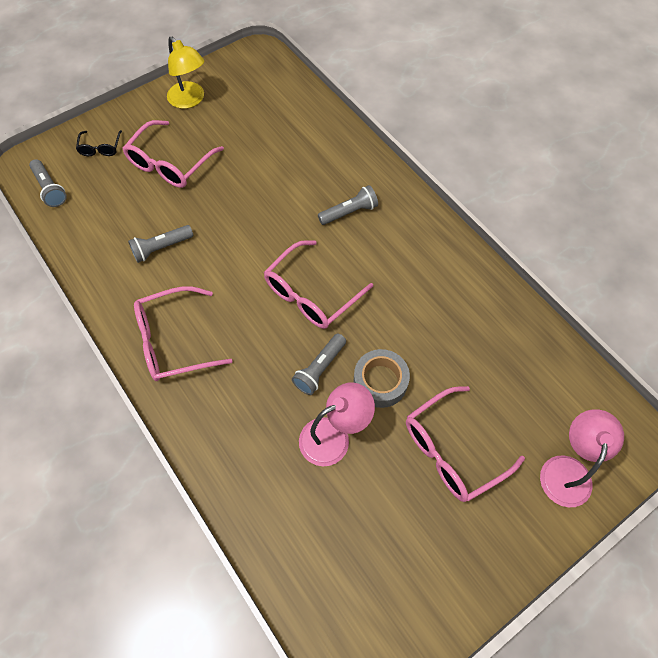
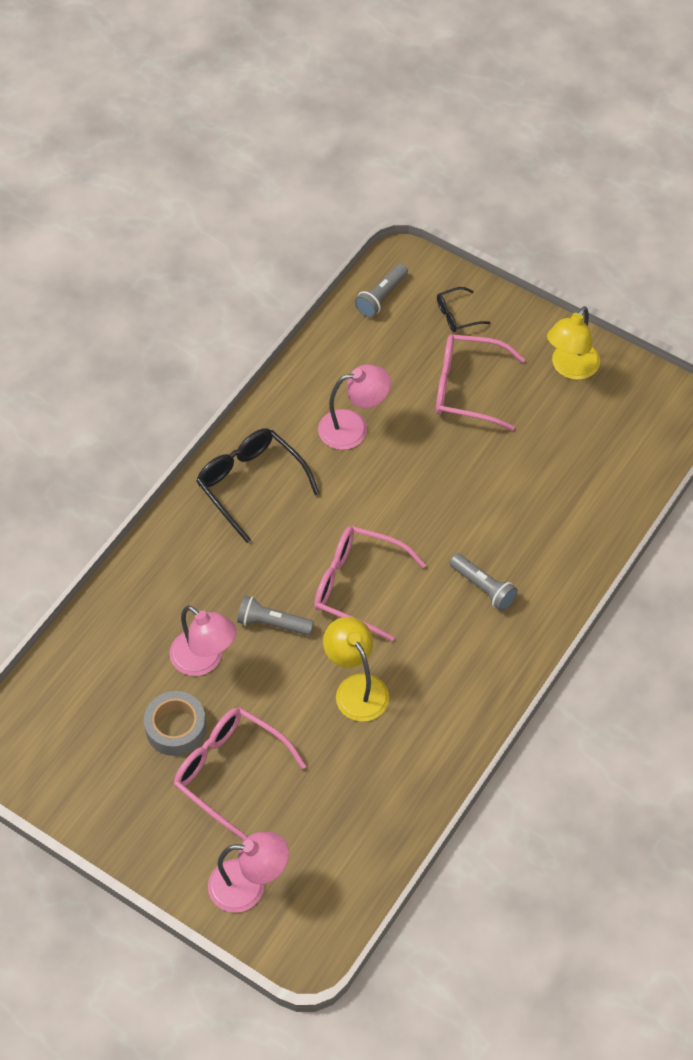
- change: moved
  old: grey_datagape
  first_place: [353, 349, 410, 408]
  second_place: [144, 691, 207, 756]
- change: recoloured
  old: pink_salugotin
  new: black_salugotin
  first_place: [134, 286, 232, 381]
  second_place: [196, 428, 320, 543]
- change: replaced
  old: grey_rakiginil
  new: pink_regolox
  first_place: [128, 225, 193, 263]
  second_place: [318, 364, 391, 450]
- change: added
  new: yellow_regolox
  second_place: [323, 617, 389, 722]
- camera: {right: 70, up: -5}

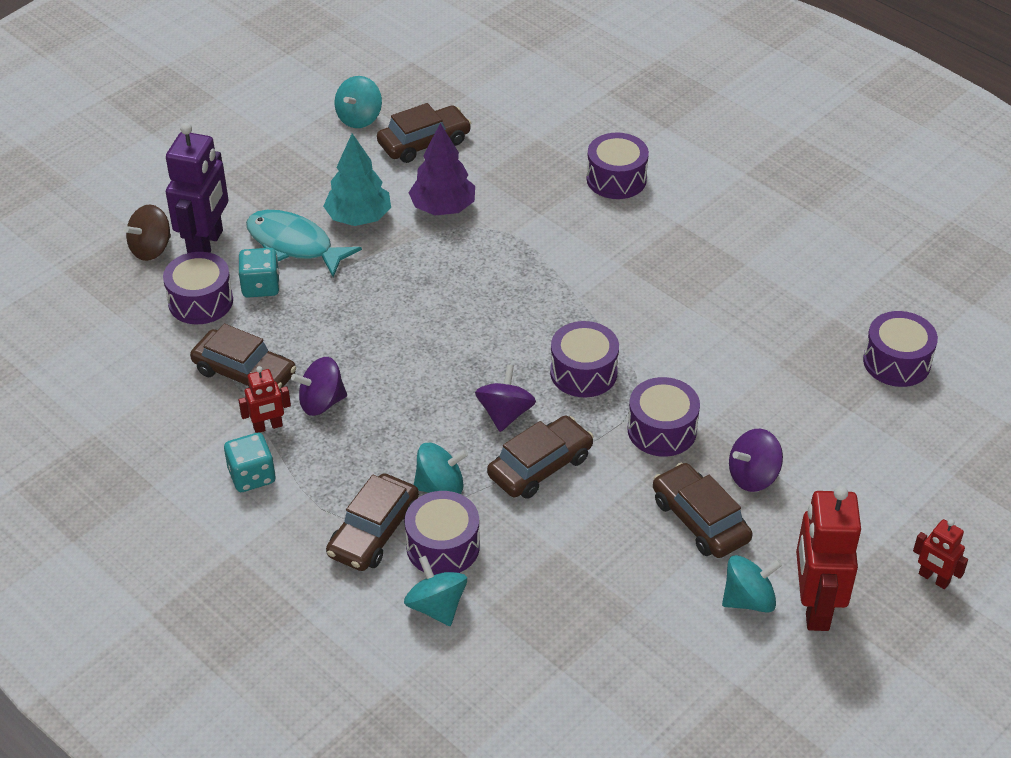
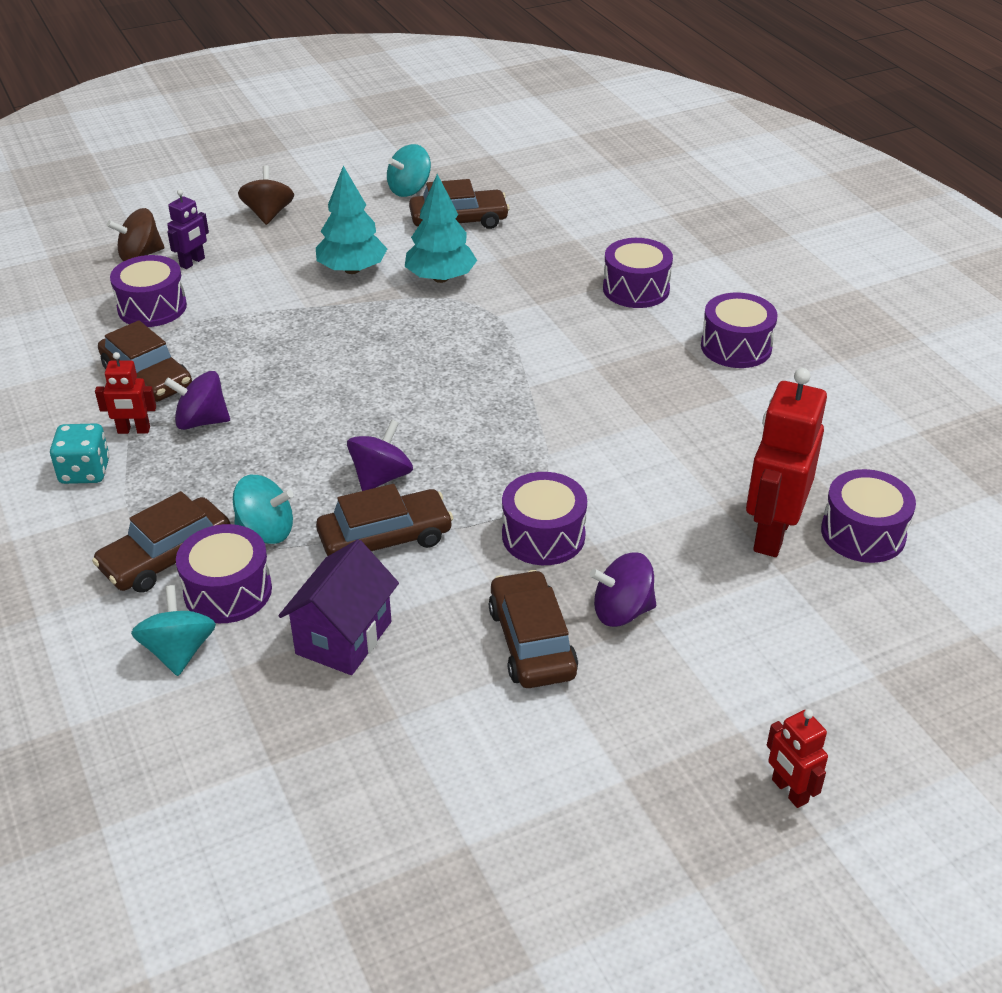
- change: resized
  old: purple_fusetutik
  first_place: [166, 123, 229, 253]
  second_place: [167, 190, 209, 269]
  factor: 0.51
- change: added
  new: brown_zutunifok
  second_place: [238, 165, 294, 225]
- change: added
  new: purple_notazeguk
  second_place: [279, 539, 399, 675]
- change: recoloured
  old: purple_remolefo
  new: turquoise_remolefo
  first_place: [409, 123, 475, 216]
  second_place: [405, 174, 477, 283]
- change: moved
  old: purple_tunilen
  first_place: [550, 321, 619, 397]
  second_place: [701, 293, 778, 368]
- change: moved
  old: red_fusetutik
  first_place: [796, 486, 861, 631]
  second_place: [746, 368, 827, 557]
- change: removed
  old: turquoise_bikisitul
  first_place: [238, 248, 280, 298]
- change: removed
  old: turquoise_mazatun
  first_place: [246, 210, 362, 277]
- change: removed
  old: turquoise_zutunifok
  first_place: [722, 555, 782, 613]
- camera: {right: 20, up: -5}

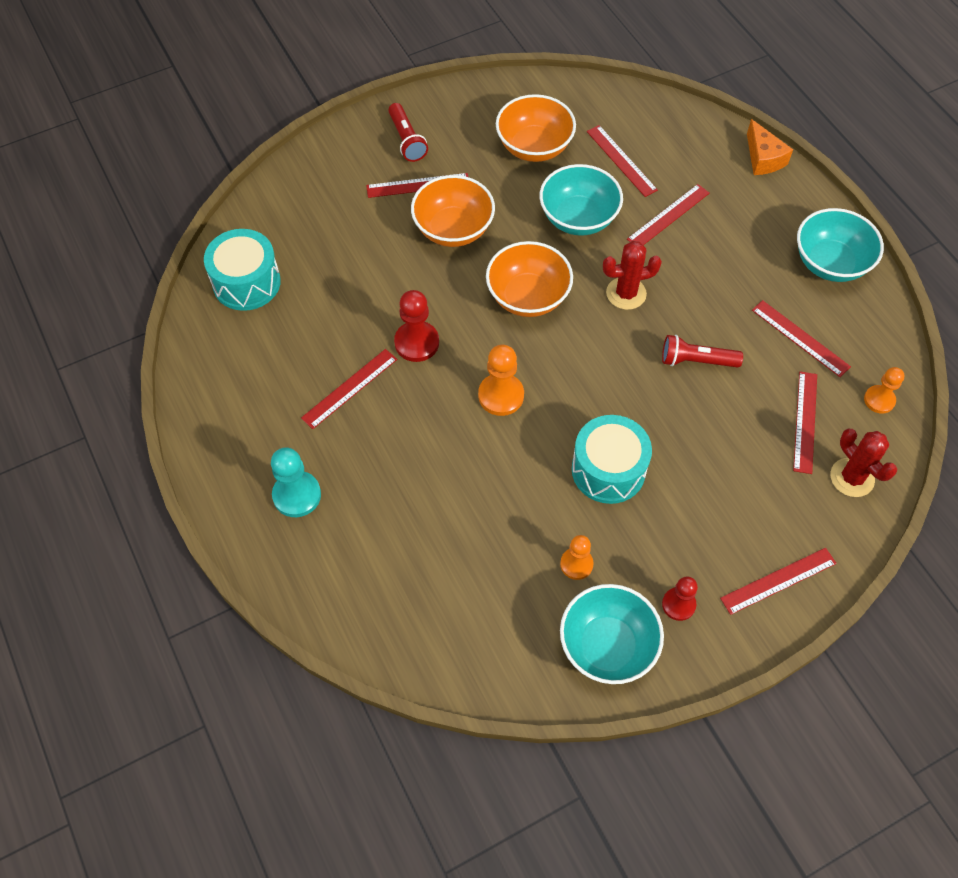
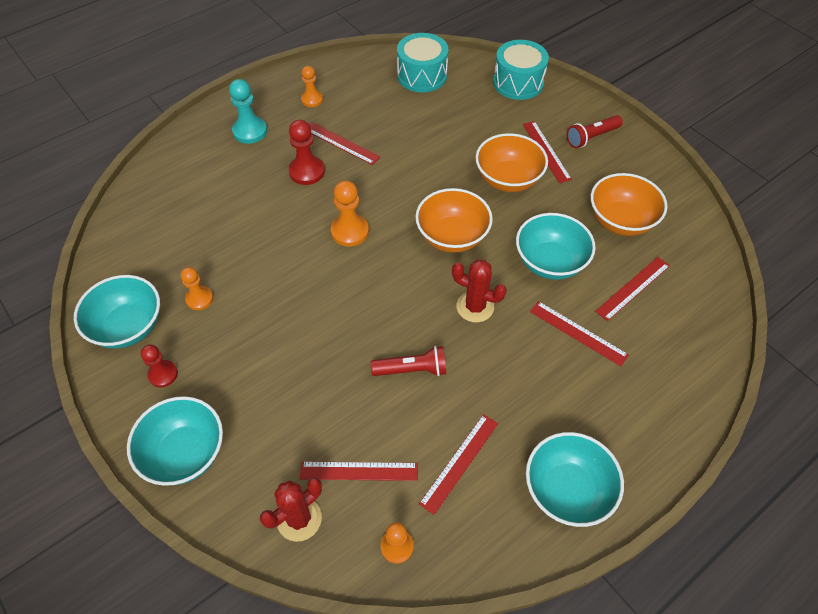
- change: replaced
  old: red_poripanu
  new: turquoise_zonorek
  first_place: [720, 548, 837, 615]
  second_place: [127, 396, 223, 486]
- change: moved
  old: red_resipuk
  first_place: [394, 290, 439, 362]
  second_place: [289, 120, 325, 185]
- change: added
  new: orange_resipuk
  second_place: [301, 66, 323, 107]
- change: turned
  old: red_rakiginil
  first_place: [662, 335, 743, 368]
  second_place: [371, 346, 446, 376]
  degrees: 90
- change: turned
  old: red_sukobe
  first_place: [603, 241, 662, 310]
  second_place: [452, 260, 507, 322]
  degrees: -45
- change: moved
  old: turquoise_tunilen
  first_place: [572, 415, 652, 504]
  second_place: [493, 40, 549, 100]
- change: removed
  old: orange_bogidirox
  first_place: [747, 119, 793, 175]
- camera: {right: 80, up: -5}

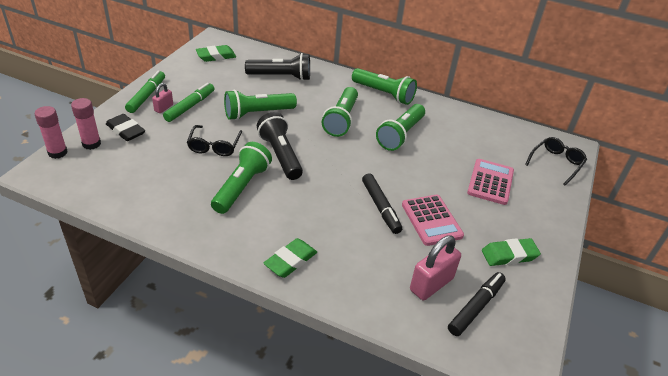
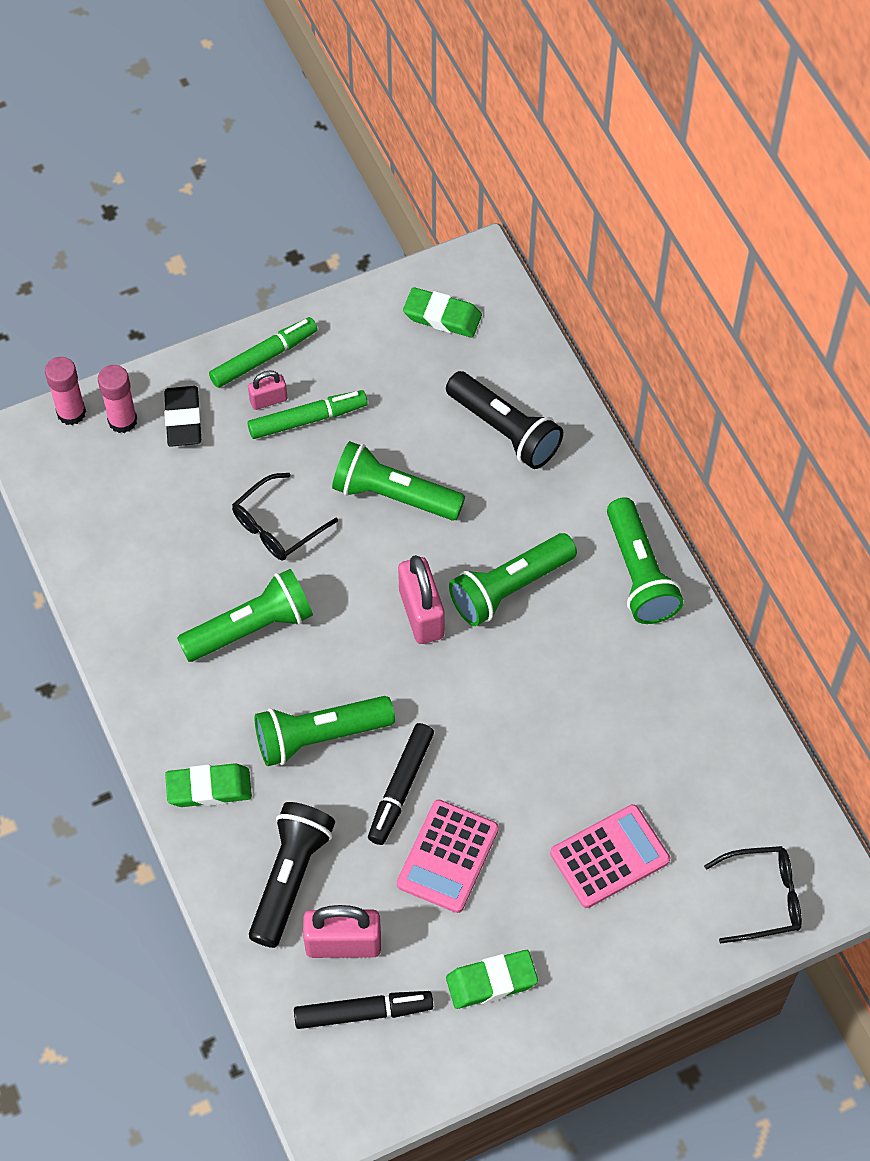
- change: moved
  old: black_rakiginil
  first_place: [257, 112, 303, 180]
  second_place: [249, 802, 335, 948]
- change: moved
  old: green_rakiginil
  first_place: [376, 104, 425, 151]
  second_place: [255, 696, 395, 766]
- change: added
  new: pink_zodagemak
  second_place: [398, 555, 444, 644]
- change: turned
  old: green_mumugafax
  first_place: [482, 238, 541, 266]
  second_place: [446, 950, 538, 1009]
  degrees: -45
- camera: {right: 45, up: 20}

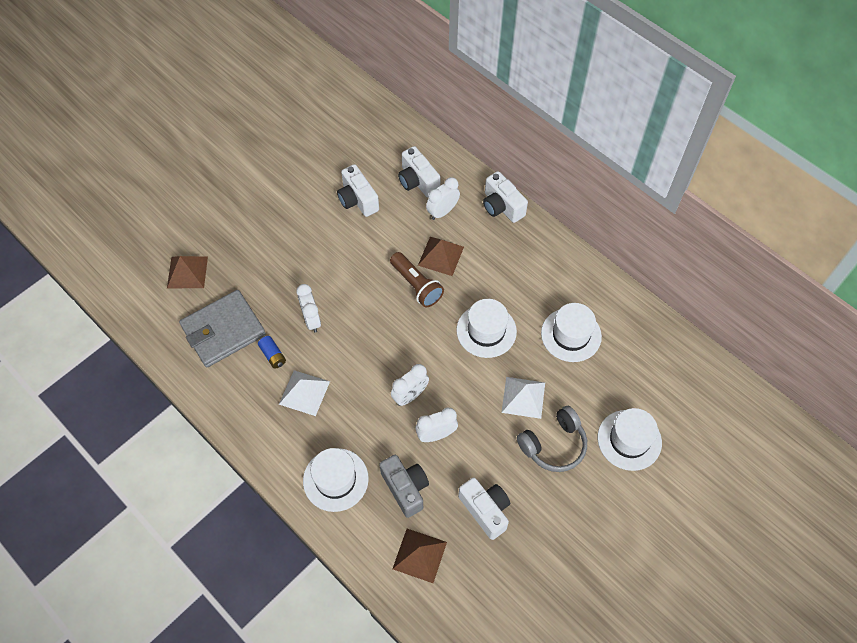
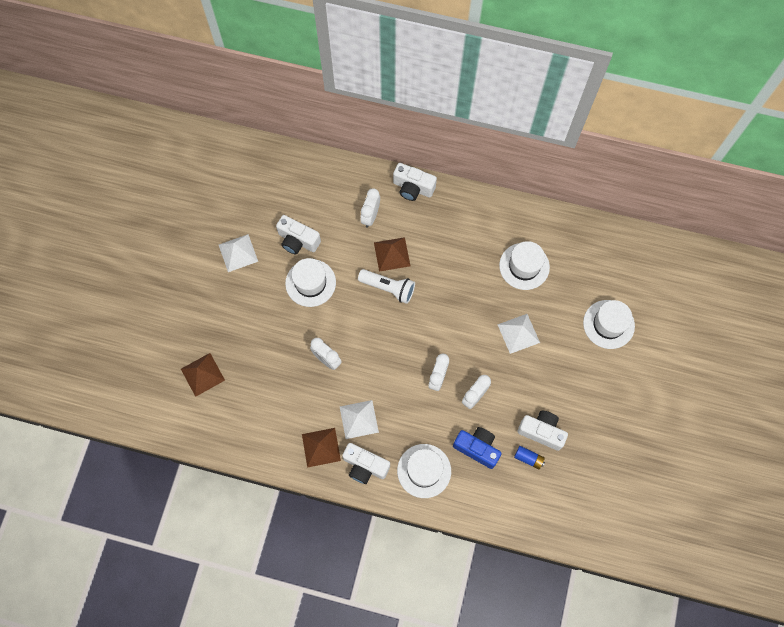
- change: added
  new: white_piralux
  second_place: [219, 234, 258, 272]
- change: moved
  old: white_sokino
  first_place: [456, 299, 517, 358]
  second_place: [285, 258, 336, 307]
- change: moved
  old: brown_piralux
  first_place: [392, 529, 447, 583]
  second_place: [302, 428, 341, 468]
- change: moved
  old: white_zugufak
  first_place: [398, 146, 440, 197]
  second_place: [342, 443, 390, 484]
- change: recoloured
  old: brown_rakiginil
  new: white_rakiginil
  first_place: [390, 252, 444, 307]
  second_place: [358, 269, 415, 304]
- change: recoloured
  old: grey_zugufak
  new: blue_zugufak
  first_place: [379, 455, 429, 518]
  second_place: [453, 427, 502, 469]
- change: moved
  old: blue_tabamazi
  first_place: [258, 336, 286, 369]
  second_place: [514, 446, 545, 469]
- change: removed
  old: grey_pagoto
  first_place: [179, 290, 266, 367]
- change: removed
  old: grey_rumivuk
  first_place: [517, 406, 587, 472]
- camera: {right: -30, up: 10}

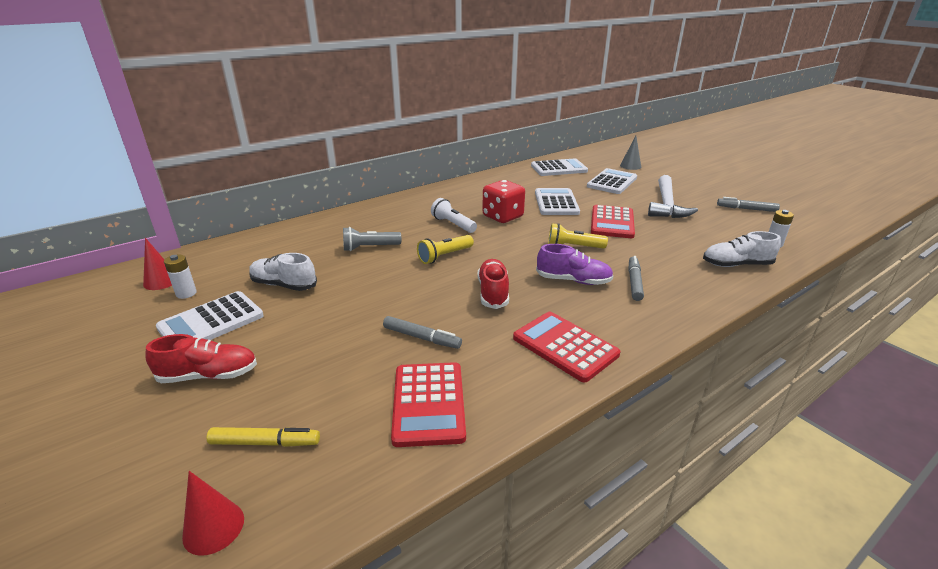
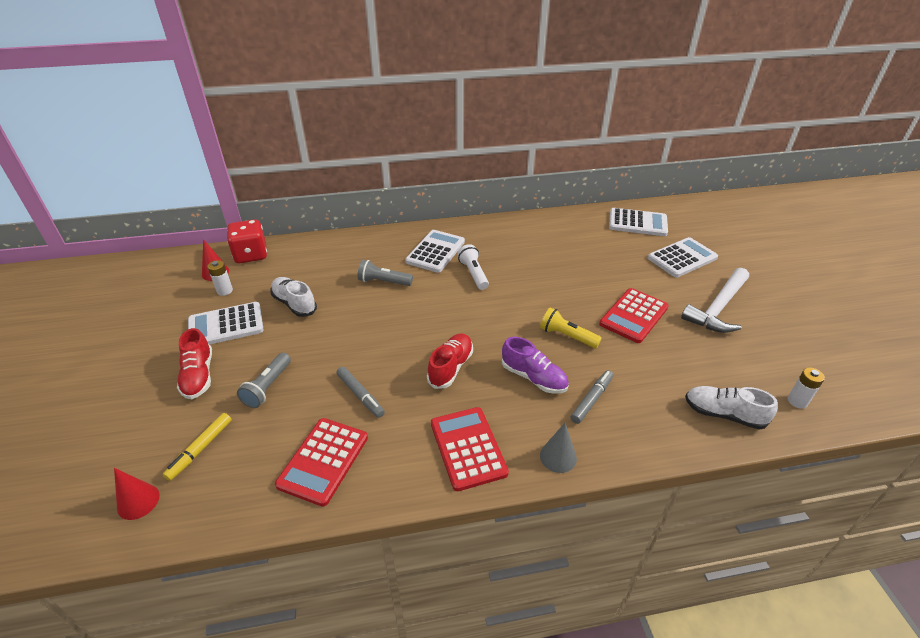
- change: turned
  old: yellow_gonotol
  first_place: [207, 427, 320, 447]
  second_place: [163, 413, 232, 481]
  degrees: 90
- change: turned
  old: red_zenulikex
  first_place: [145, 334, 257, 383]
  second_place: [177, 328, 212, 399]
  degrees: 60
- change: moved
  old: red_bikisitul
  first_place: [482, 180, 525, 223]
  second_place: [227, 219, 267, 263]
- change: added
  new: grey_rakiginil
  second_place: [237, 353, 291, 408]
- change: moved
  old: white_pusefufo
  first_place: [535, 188, 580, 215]
  second_place: [405, 230, 465, 273]
- change: moved
  old: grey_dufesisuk
  first_place: [620, 136, 641, 170]
  second_place: [540, 423, 577, 473]
- change: removed
  old: yellow_rakiginil
  first_place: [417, 235, 474, 264]
- change: removed
  old: grey_gonotol
  first_place: [717, 197, 780, 212]
- camera: {right: 25, up: 10}

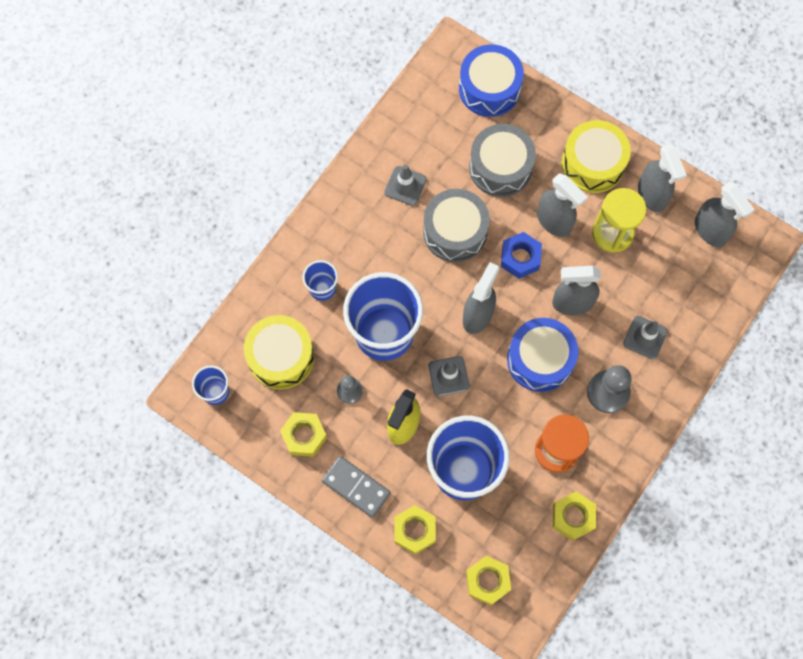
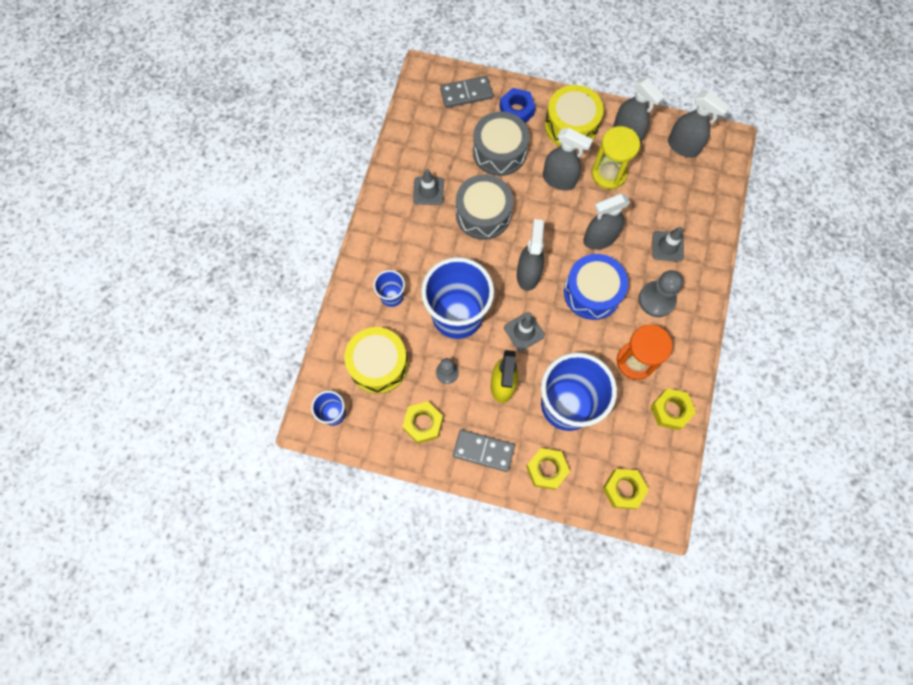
- change: replaced
  old: blue_tunilen
  new: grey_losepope
  first_place: [459, 44, 524, 117]
  second_place: [440, 76, 493, 108]
- change: moved
  old: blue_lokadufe
  first_place: [501, 232, 542, 279]
  second_place: [499, 88, 536, 123]
- camera: {right: -20, up: 0}

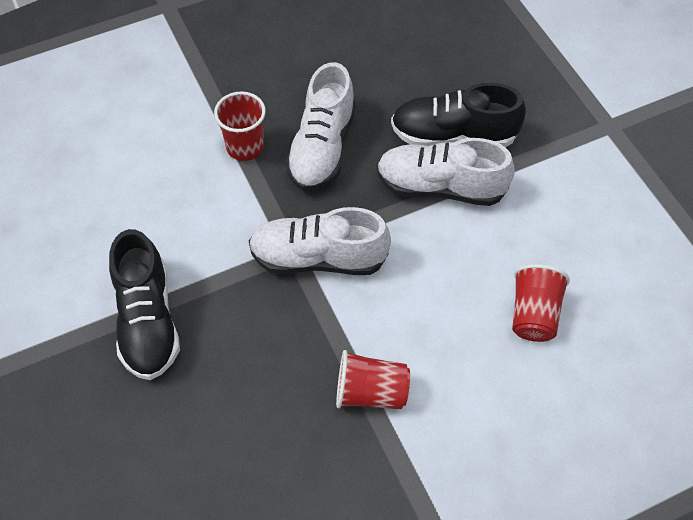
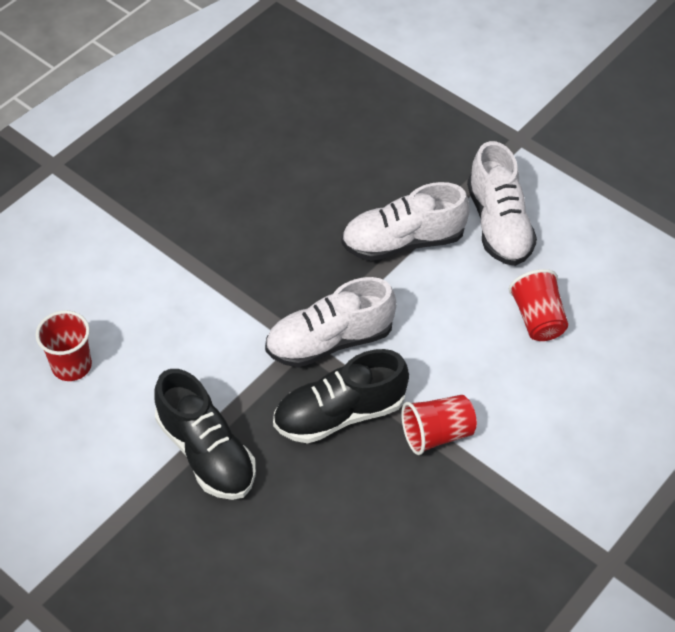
- change: moved
  old: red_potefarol
  first_place: [214, 92, 266, 161]
  second_place: [35, 310, 92, 381]
- change: moved
  old: black_zenulikex
  first_place: [391, 83, 526, 147]
  second_place: [273, 349, 409, 444]
- change: moved
  old: white_zenulikex
  first_place: [286, 62, 356, 191]
  second_place: [467, 141, 537, 266]
- camera: {right: -25, up: -5}

